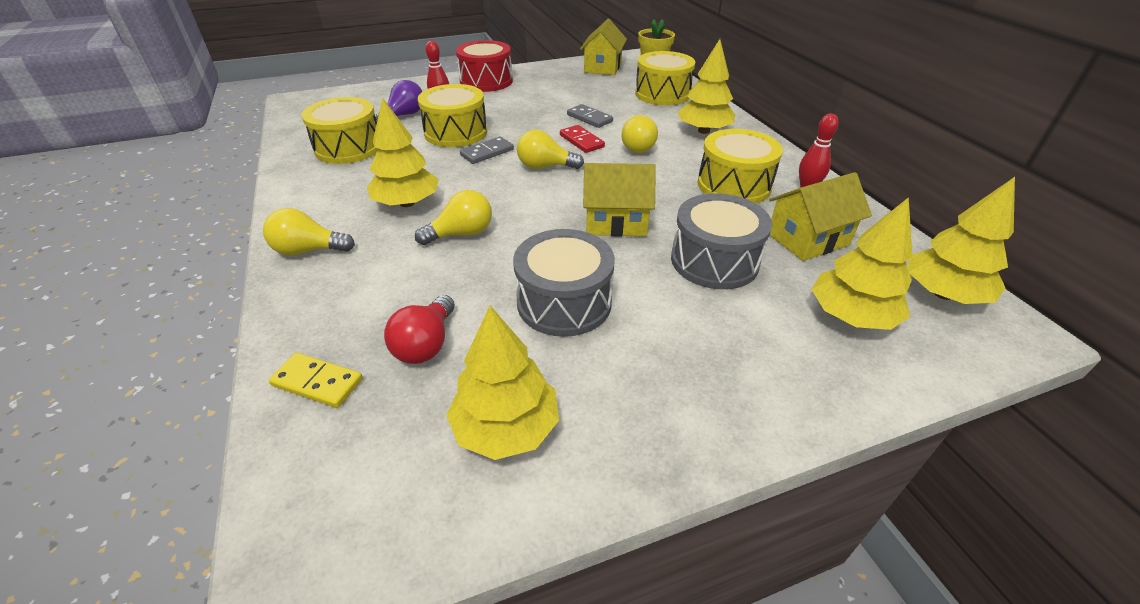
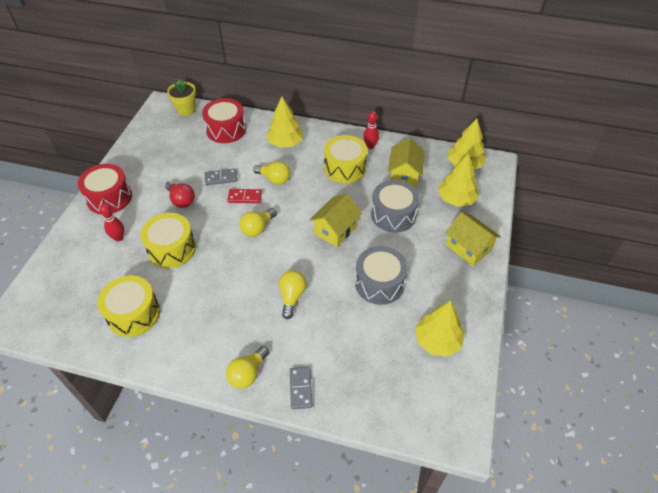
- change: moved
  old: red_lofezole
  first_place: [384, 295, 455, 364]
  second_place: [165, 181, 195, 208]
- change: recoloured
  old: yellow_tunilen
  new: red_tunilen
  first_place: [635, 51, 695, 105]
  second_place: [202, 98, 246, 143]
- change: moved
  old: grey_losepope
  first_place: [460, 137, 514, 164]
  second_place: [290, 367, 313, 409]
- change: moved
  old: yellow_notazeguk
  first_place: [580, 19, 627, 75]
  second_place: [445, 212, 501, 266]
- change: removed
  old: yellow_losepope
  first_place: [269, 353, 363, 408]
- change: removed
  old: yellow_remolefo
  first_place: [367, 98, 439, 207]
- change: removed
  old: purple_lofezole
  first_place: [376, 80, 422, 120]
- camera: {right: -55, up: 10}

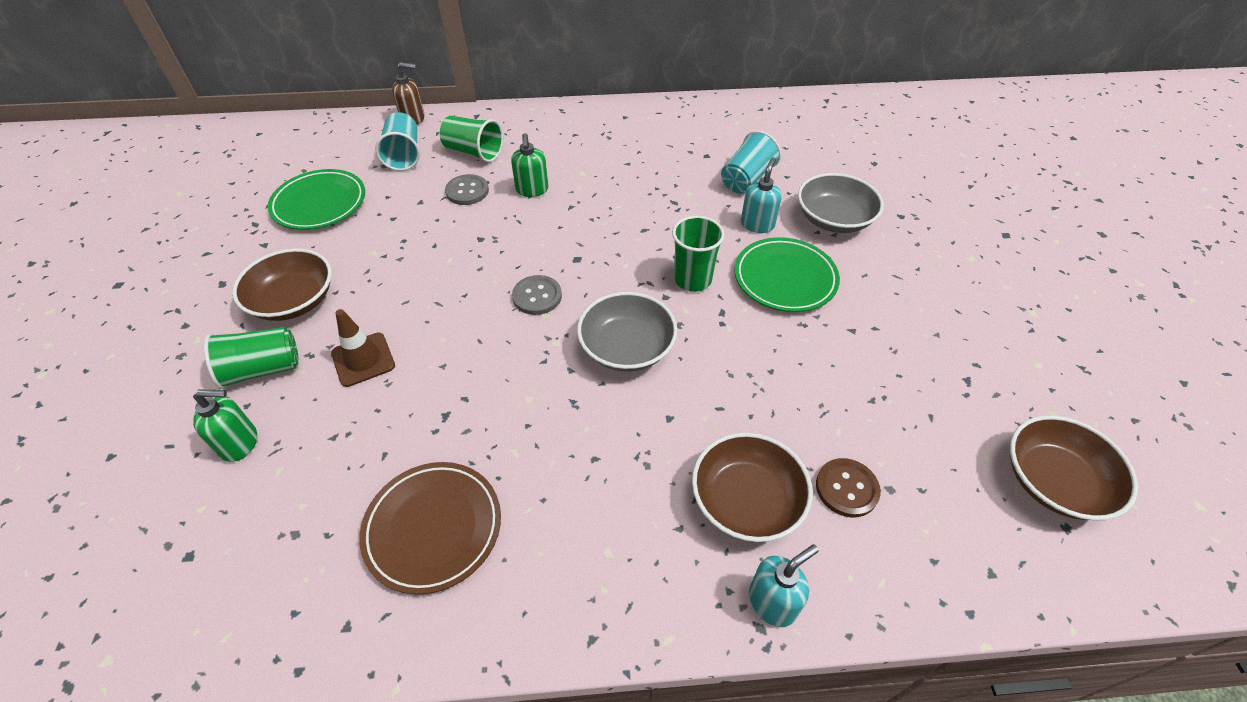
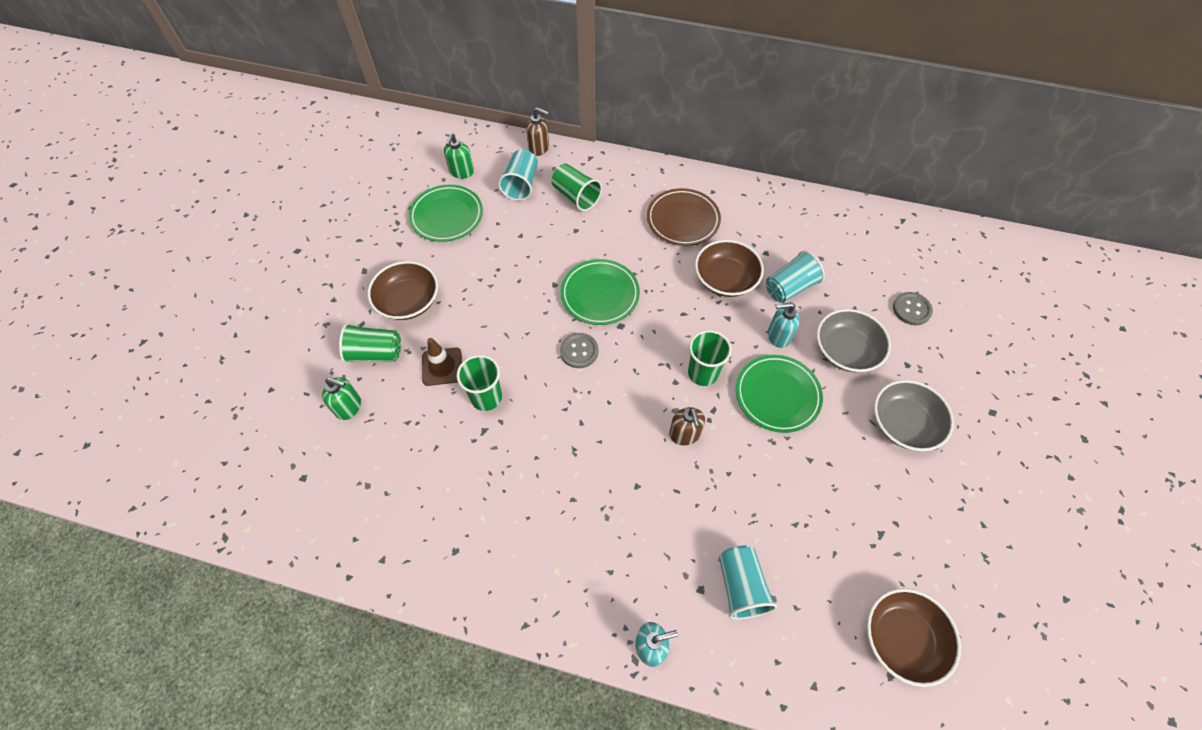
- change: moved
  old: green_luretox
  first_place: [511, 133, 548, 197]
  second_place: [444, 133, 474, 179]
- change: added
  new: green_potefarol
  second_place: [457, 355, 502, 411]
- change: added
  new: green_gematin
  second_place: [561, 259, 640, 325]
- change: moved
  old: brown_gematin
  first_place: [359, 462, 501, 595]
  second_place: [647, 188, 721, 246]
- change: added
  new: brown_luretox
  second_place: [669, 407, 705, 445]
- change: moved
  old: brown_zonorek
  first_place: [692, 433, 813, 542]
  second_place: [695, 240, 764, 297]
- change: replaced
  old: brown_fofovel
  new: turquoise_potefarol
  first_place: [816, 458, 881, 517]
  second_place: [719, 546, 777, 619]
- change: turned
  old: turquoise_luretox
  first_place: [741, 157, 782, 233]
  second_place: [768, 302, 800, 348]
  degrees: -135
- change: moved
  old: grey_zonorek
  first_place: [577, 292, 678, 372]
  second_place: [874, 380, 954, 451]
- change: moved
  old: grey_fofovel
  first_place: [445, 174, 489, 205]
  second_place: [893, 292, 933, 325]
- camera: {right: 20, up: 10}

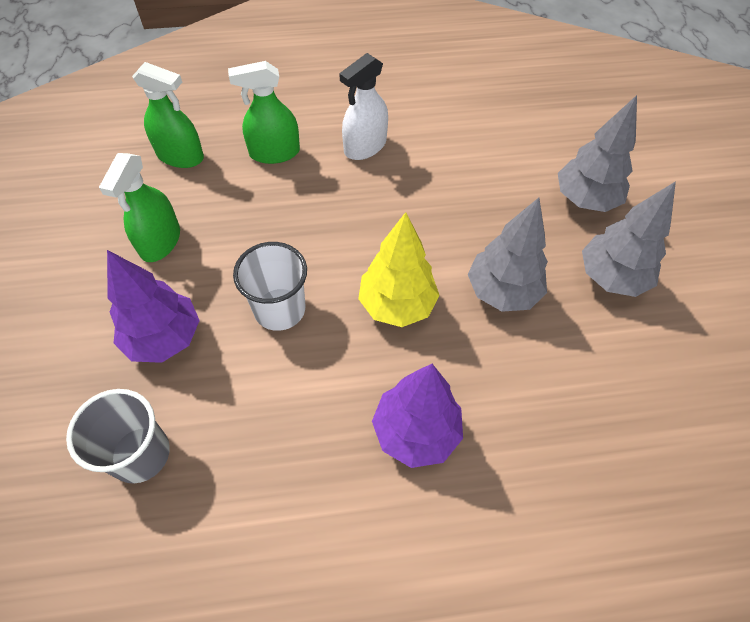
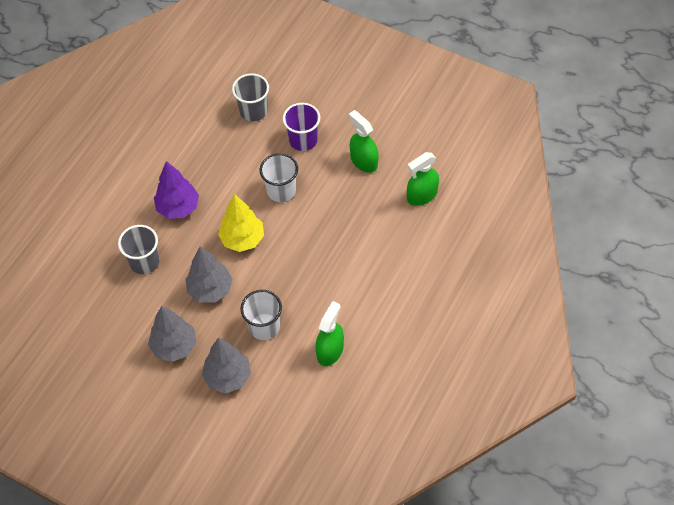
- change: added
  new: grey_potefarol
  second_place: [118, 225, 160, 274]
- change: added
  new: white_potefarol
  second_place: [241, 290, 282, 340]
- change: replaced
  old: purple_remolefo
  new: purple_potefarol
  first_place: [107, 250, 200, 363]
  second_place: [283, 103, 320, 151]
- change: moved
  old: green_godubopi
  first_place: [228, 61, 300, 164]
  second_place: [315, 301, 344, 366]
- change: removed
  old: white_godubopi
  first_place: [339, 53, 388, 160]
- camera: {right: 130, up: 0}

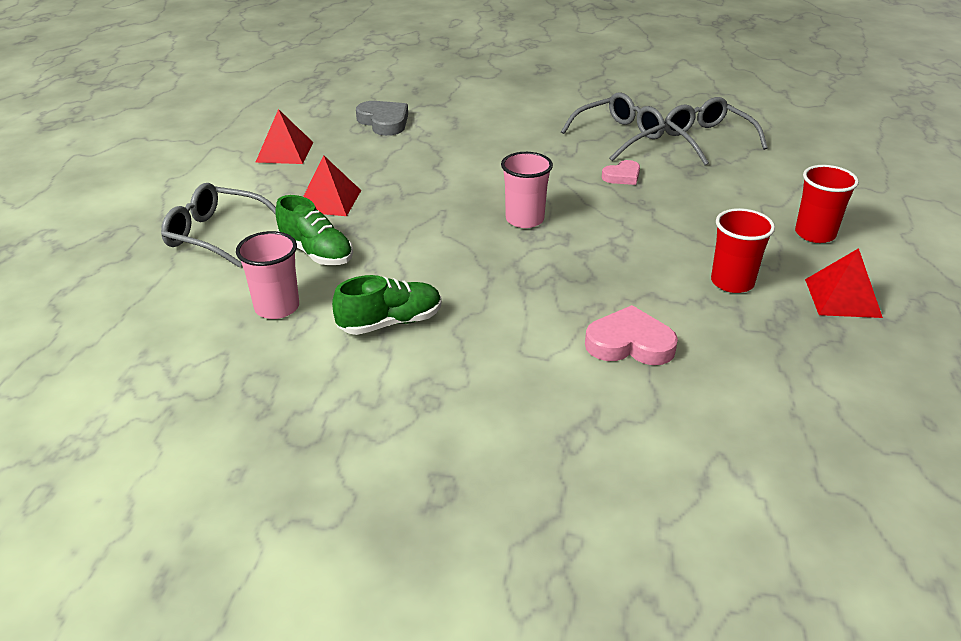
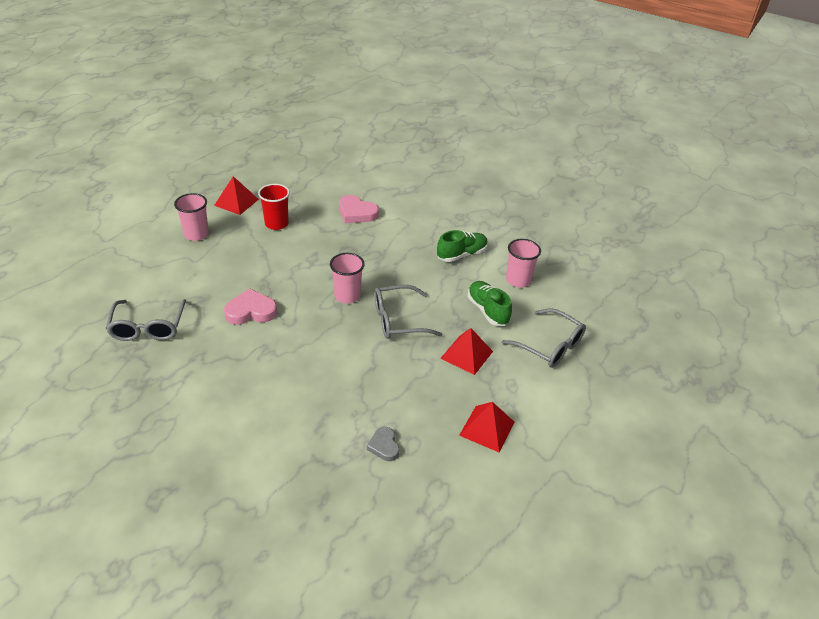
- change: recoloured
  old: red_potefarol
  new: pink_potefarol
  first_place: [795, 165, 859, 243]
  second_place: [174, 193, 209, 241]
- change: resized
  old: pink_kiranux
  first_place: [602, 160, 640, 185]
  second_place: [224, 288, 277, 325]
  factor: 1.6
- change: resized
  old: grey_kiranux
  first_place: [356, 101, 408, 136]
  second_place: [367, 427, 399, 461]
  factor: 0.62
- change: moved
  old: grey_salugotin
  first_place: [561, 92, 665, 161]
  second_place: [374, 285, 442, 339]
- change: turned
  old: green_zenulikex
  first_place: [332, 275, 442, 335]
  second_place: [437, 230, 488, 262]
  degrees: 150
- camera: {right: -160, up: 5}

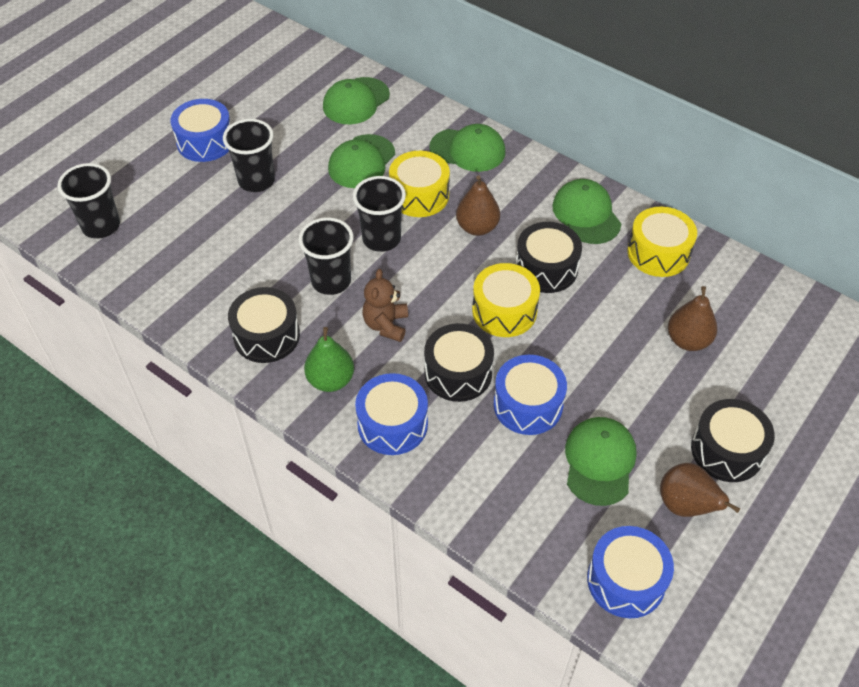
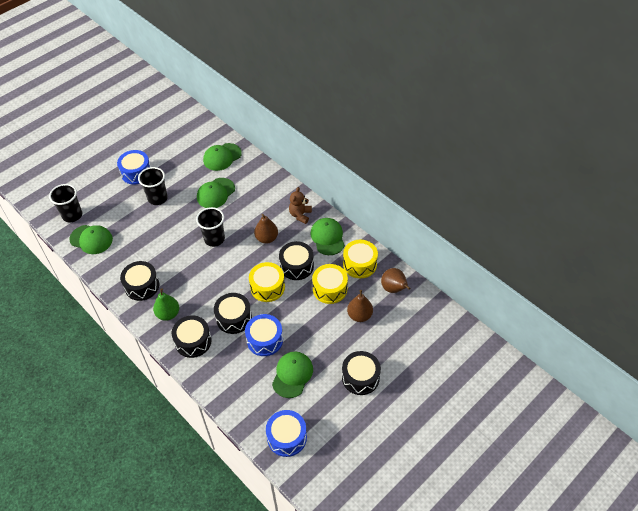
- change: moved
  old: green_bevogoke
  first_place: [429, 124, 505, 172]
  second_place: [69, 225, 113, 254]
- change: recoloured
  old: blue_tunilen
  new: black_tunilen
  first_place: [355, 373, 428, 455]
  second_place: [172, 315, 212, 358]
- change: moved
  old: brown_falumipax
  first_place: [362, 269, 408, 342]
  second_place: [289, 187, 312, 224]
- change: moved
  old: yellow_tunilen
  first_place: [389, 151, 450, 217]
  second_place: [312, 264, 348, 304]
- change: moved
  old: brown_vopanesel
  first_place: [660, 463, 740, 517]
  second_place: [381, 268, 410, 293]
- change: removed
  old: black_potefarol
  first_place: [298, 218, 354, 295]
- camera: {right: 10, up: 0}

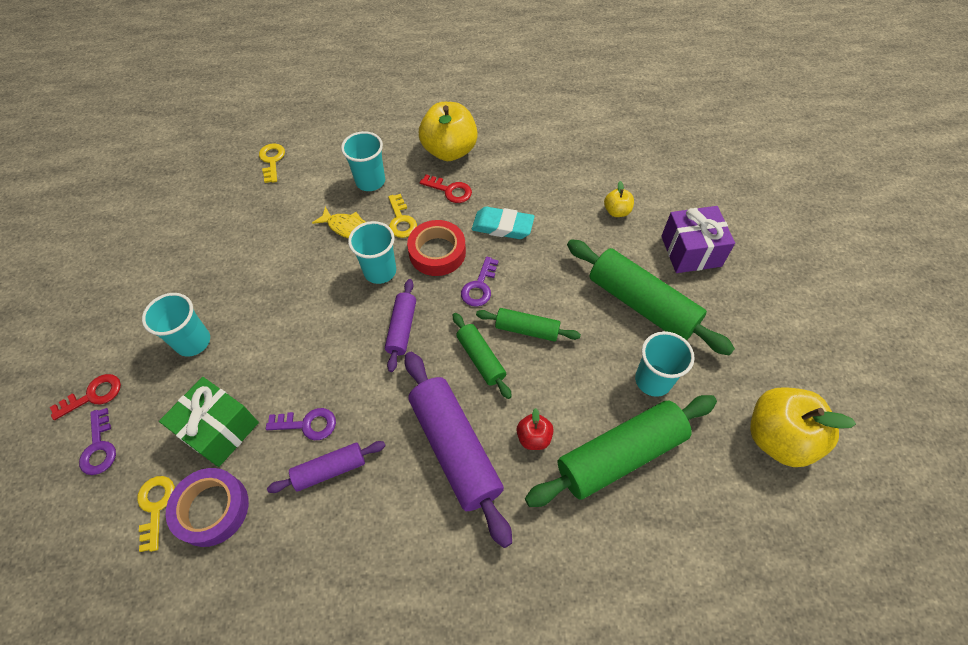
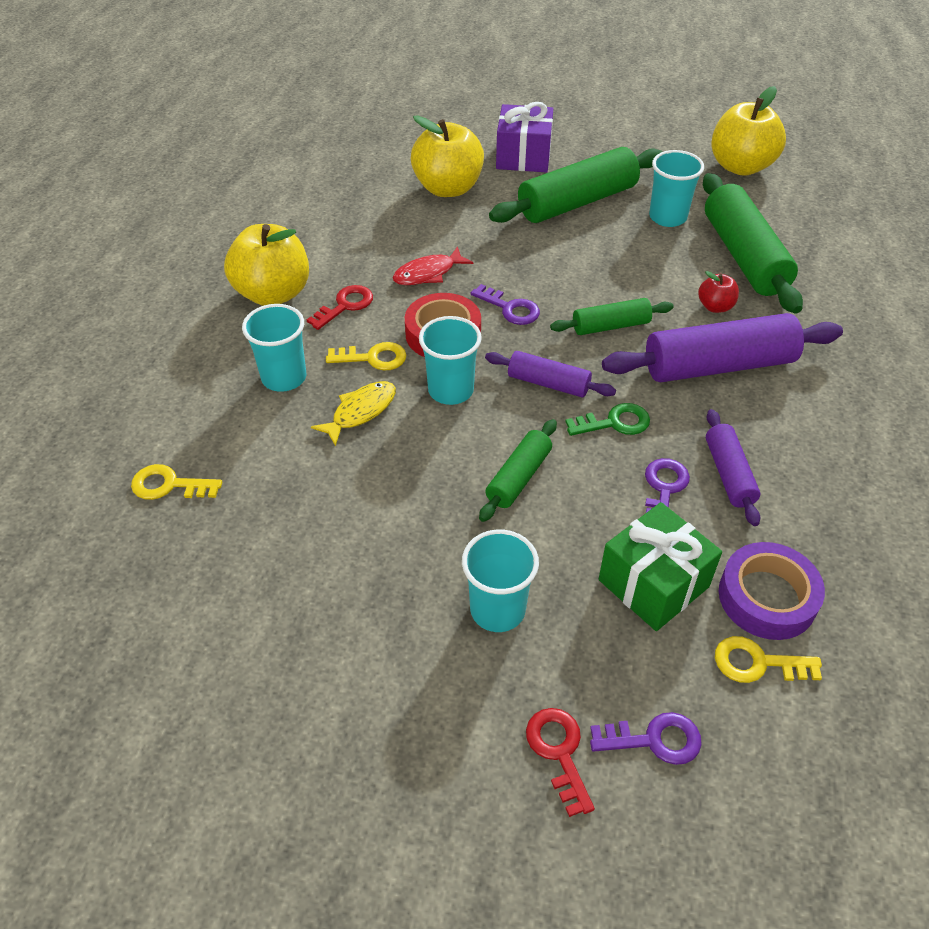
- change: replaced
  old: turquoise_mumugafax
  new: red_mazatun
  first_place: [472, 207, 535, 239]
  second_place: [392, 246, 473, 285]
- change: resized
  old: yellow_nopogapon
  first_place: [604, 181, 634, 217]
  second_place: [411, 115, 484, 197]
  factor: 2.1
- change: moved
  old: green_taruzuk
  first_place: [476, 308, 581, 342]
  second_place: [479, 419, 557, 522]
- change: added
  new: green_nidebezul
  second_place: [565, 403, 650, 436]
- camera: {right: -75, up: -10}

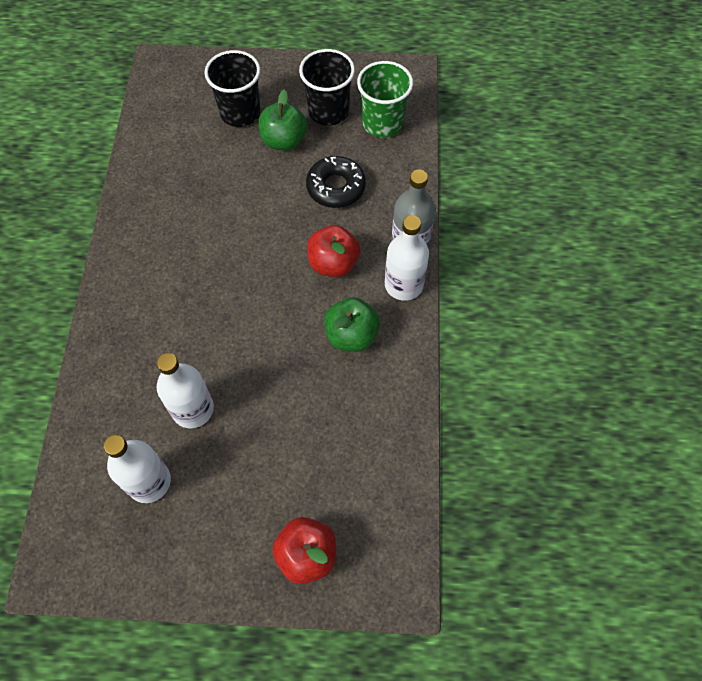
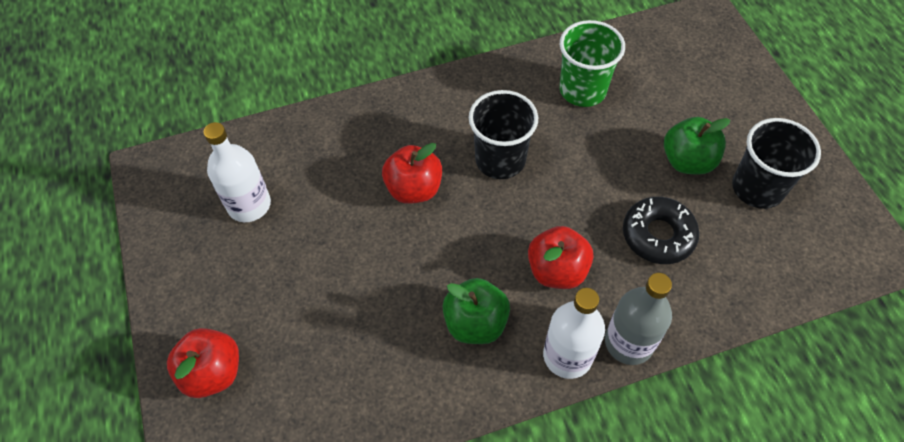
- change: added
  new: red_nopogapon
  second_place: [382, 143, 442, 204]
- change: moved
  old: black_potefarol
  first_place: [205, 50, 261, 127]
  second_place: [469, 90, 538, 179]
- change: moved
  old: green_potefarol
  first_place: [357, 61, 413, 138]
  second_place: [559, 20, 625, 107]
- change: removed
  old: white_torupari
  first_place: [157, 353, 214, 428]
- camera: {right: 70, up: -5}

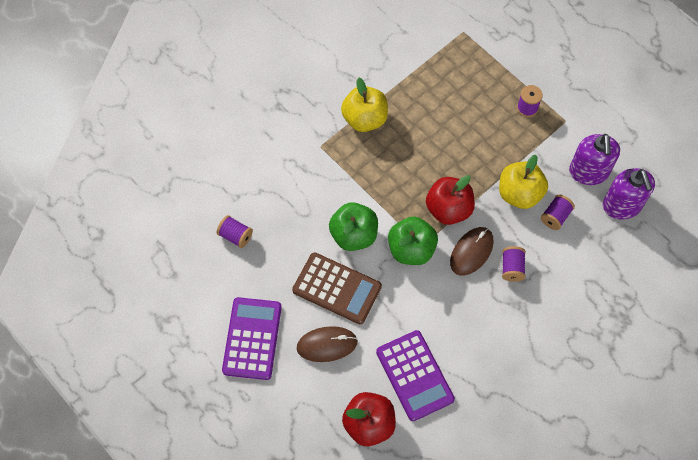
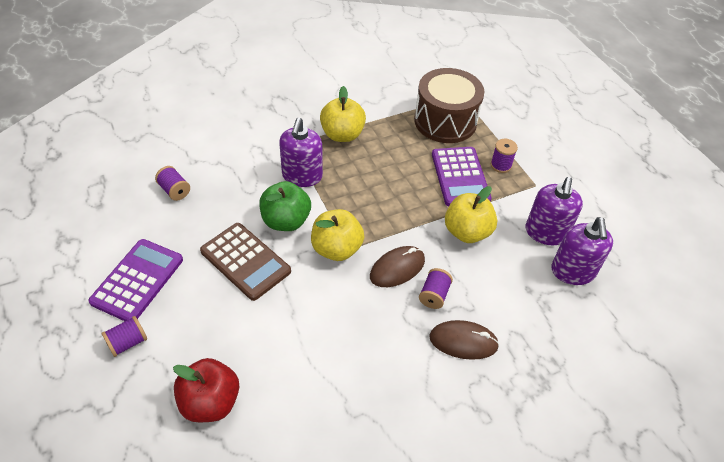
- change: moved
  old: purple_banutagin
  first_place: [541, 195, 575, 230]
  second_place: [102, 316, 147, 357]
- change: added
  new: purple_luretox
  second_place: [279, 118, 323, 187]
- change: recoloured
  old: green_nopogapon
  new: yellow_nopogapon
  first_place: [388, 216, 438, 265]
  second_place: [311, 209, 364, 261]
- change: added
  new: brown_tunilen
  second_place: [414, 68, 484, 143]
- change: moved
  old: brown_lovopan
  first_place: [297, 326, 358, 362]
  second_place: [429, 320, 499, 360]
- change: moved
  old: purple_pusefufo
  first_place: [376, 330, 455, 421]
  second_place: [432, 147, 491, 206]
- change: removed
  old: red_nopogapon
  first_place: [426, 175, 475, 225]
- camera: {right: 15, up: -15}

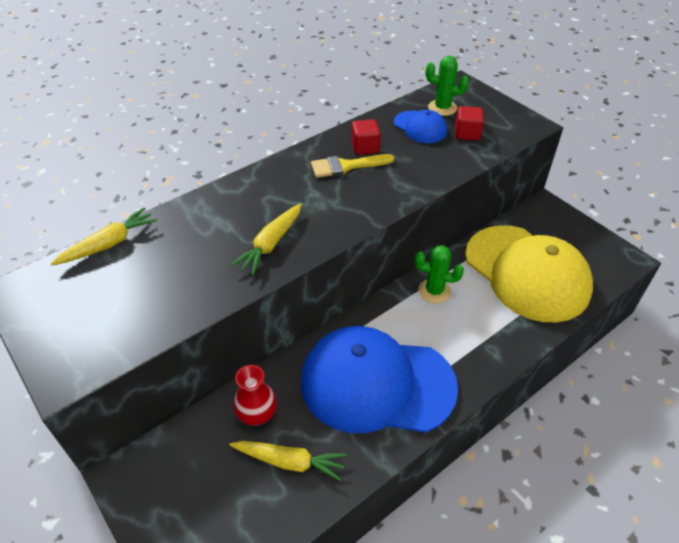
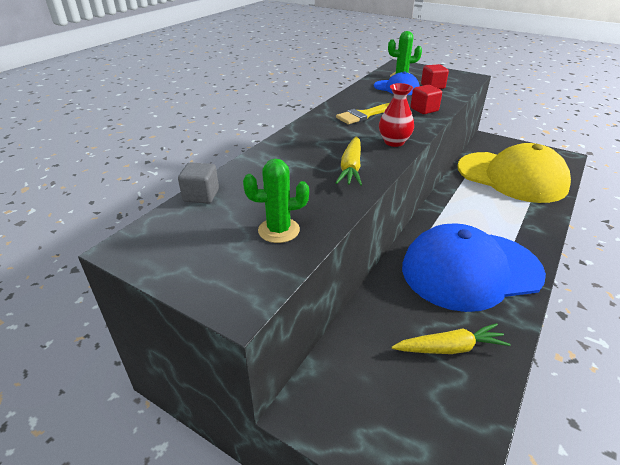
- change: replaced
  old: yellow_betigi
  new: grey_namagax
  first_place: [51, 207, 157, 265]
  second_place: [178, 162, 219, 203]
- change: moved
  old: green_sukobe
  first_place: [415, 245, 464, 303]
  second_place: [243, 159, 309, 243]
- change: moved
  old: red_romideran
  first_place: [233, 365, 277, 426]
  second_place: [379, 83, 414, 147]
- change: moved
  old: red_namagax
  first_place: [351, 119, 381, 155]
  second_place: [411, 85, 442, 114]
- camera: {right: -20, up: -10}

